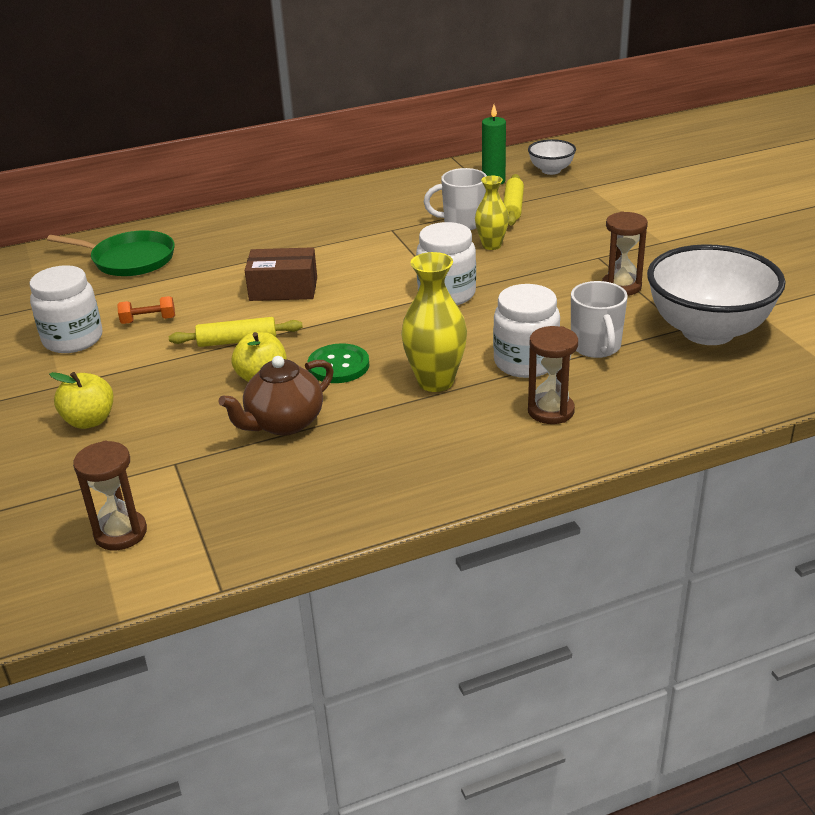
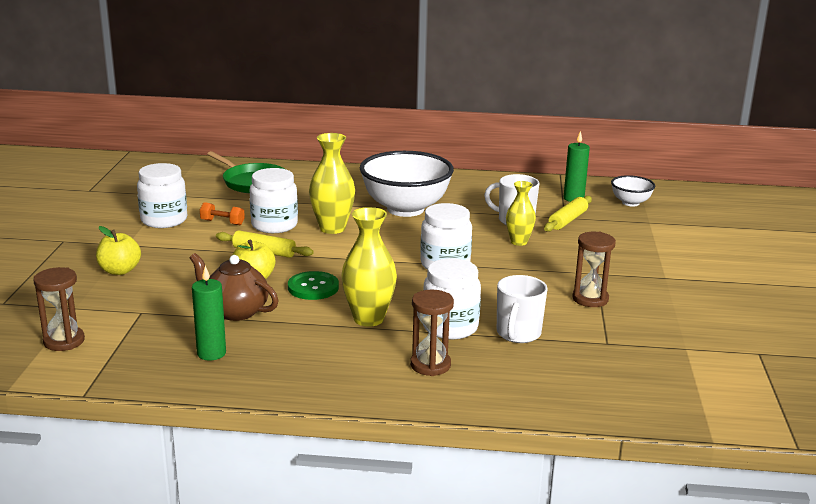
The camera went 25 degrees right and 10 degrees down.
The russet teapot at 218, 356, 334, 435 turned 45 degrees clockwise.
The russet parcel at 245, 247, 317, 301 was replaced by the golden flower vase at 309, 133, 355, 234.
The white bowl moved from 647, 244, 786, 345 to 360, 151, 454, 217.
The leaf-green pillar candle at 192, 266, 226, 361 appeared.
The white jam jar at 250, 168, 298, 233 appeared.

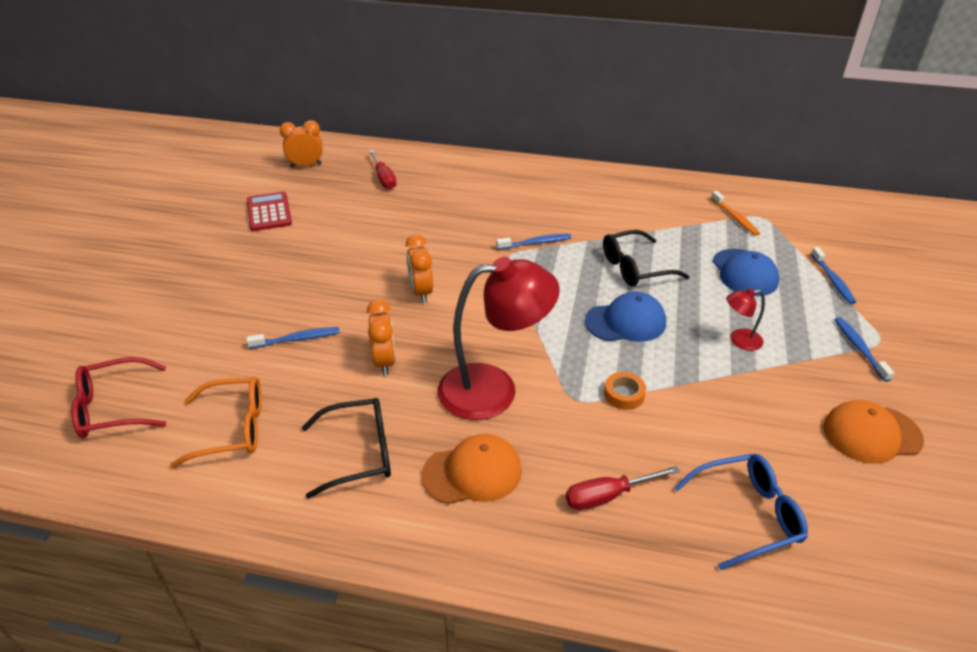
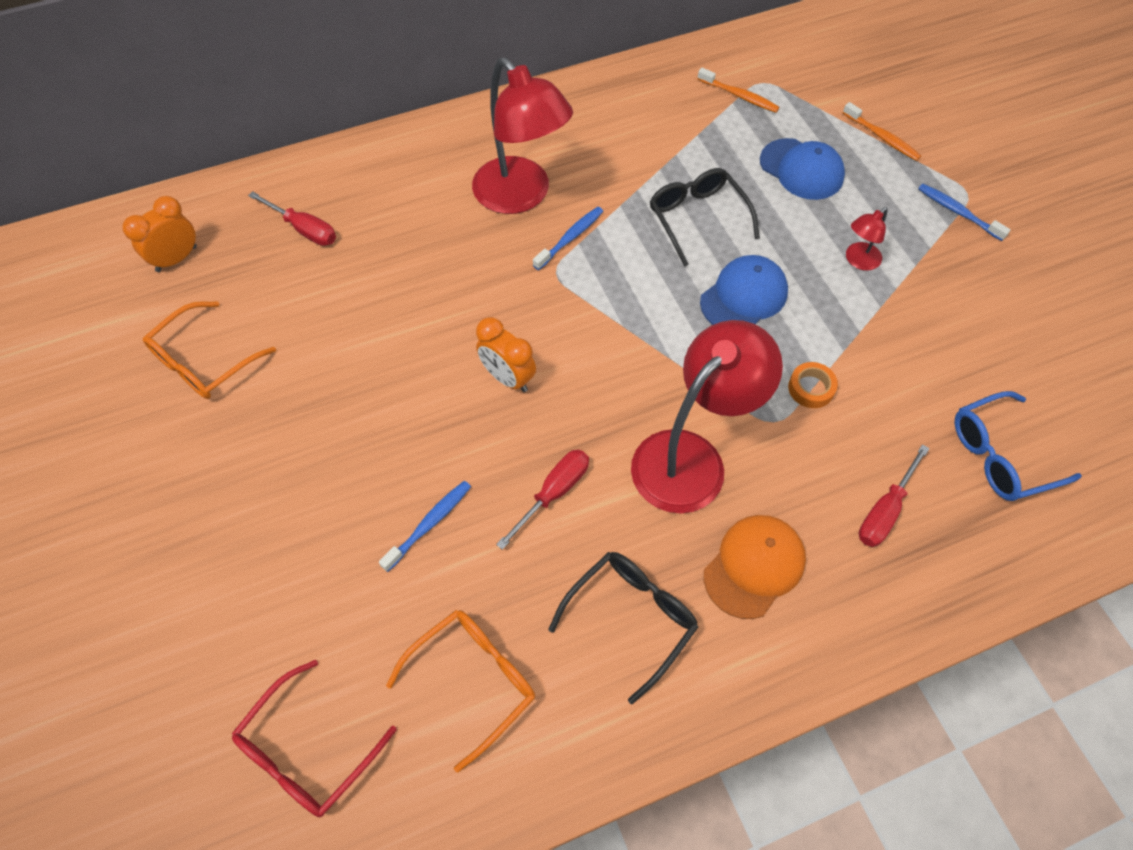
The camera went 35 degrees left and 20 degrees up.
The scarlet adding machine at 247, 192, 292, 231 was replaced by the bright orange eyeglasses at 143, 301, 276, 399.
The bright orange clock at 367, 299, 396, 376 was replaced by the scarlet screwdriver at 496, 449, 589, 550.
The jet-black eyeglasses at 603, 230, 690, 287 turned 120 degrees clockwise.
The blue eyeglasses at 674, 454, 808, 570 turned 150 degrees counterclockwise.
The blue toothbrush at 811, 247, 856, 304 became the bright orange toothbrush at 843, 102, 921, 161.
The bright orange cap at 823, 400, 924, 464 disappeared.
The scarlet reading lamp at 472, 57, 573, 214 appeared.

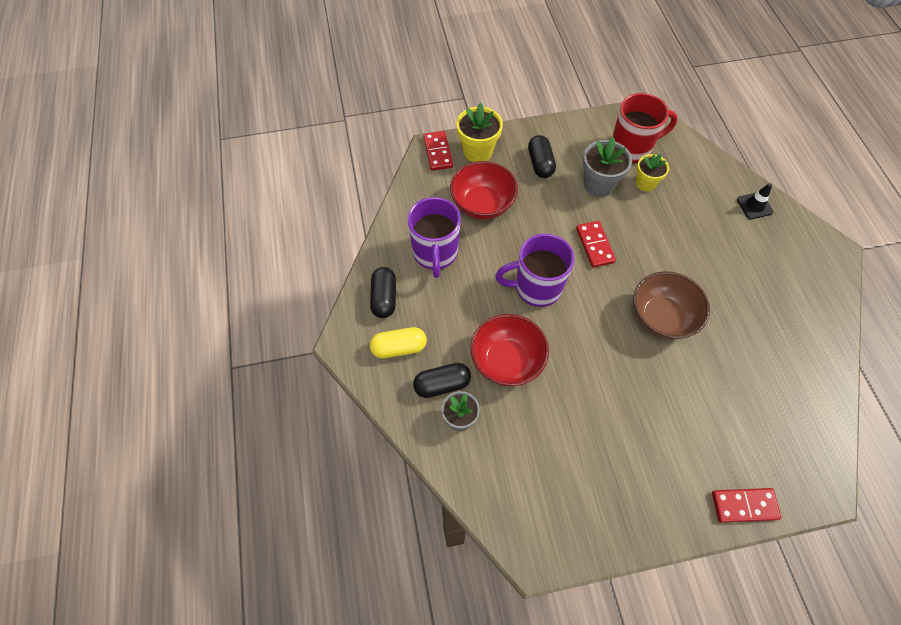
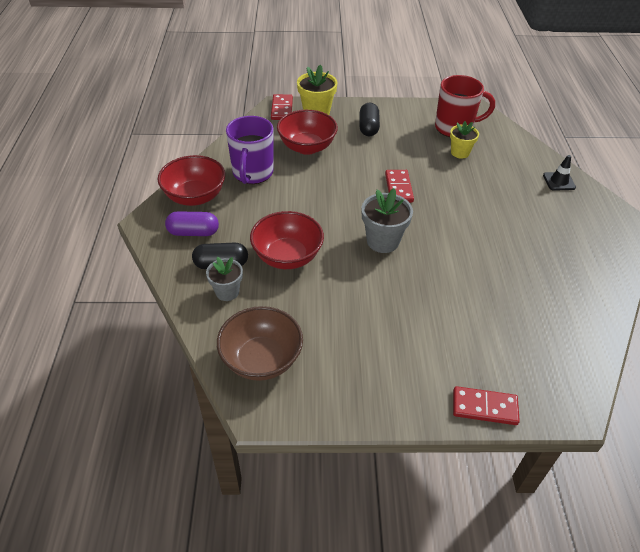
The camera went 10 degrees right and 15 degrees down.
The jet-black pill shape at 370, 267, 396, 318 was replaced by the scarlet bowl at 157, 155, 225, 206.
The golden pill shape at 370, 327, 427, 359 became the purple pill shape at 165, 211, 219, 236.
The purple coffee mug at 495, 234, 575, 307 disappeared.
The ash-grey potted plant moved from 583, 137, 632, 197 to 362, 188, 413, 253.
The russet bowl moved from 633, 271, 710, 340 to 217, 306, 303, 381.

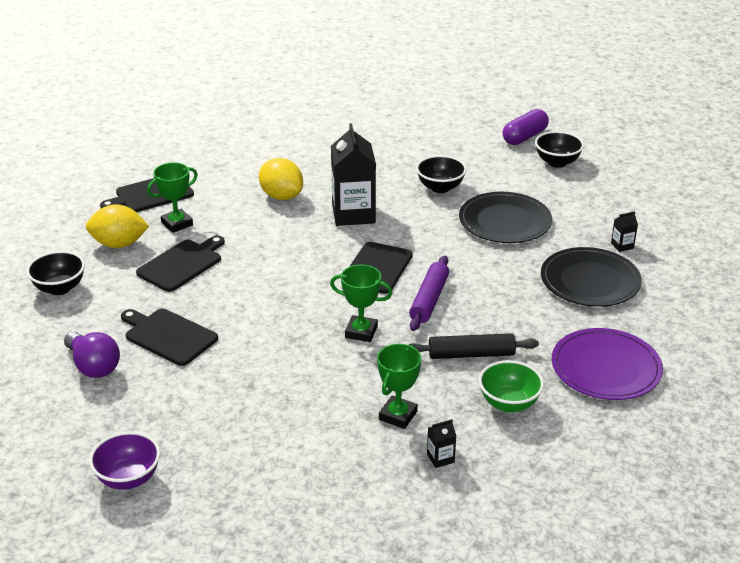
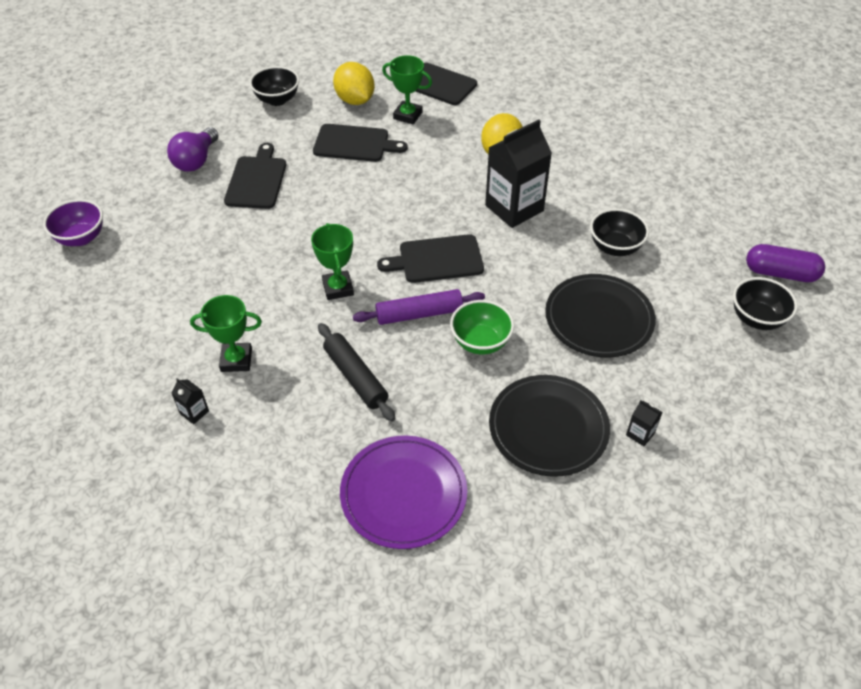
The camera went 60 degrees right and 15 degrees up.
The leaf-green bowl moved from 479, 360, 544, 412 to 450, 300, 514, 355.

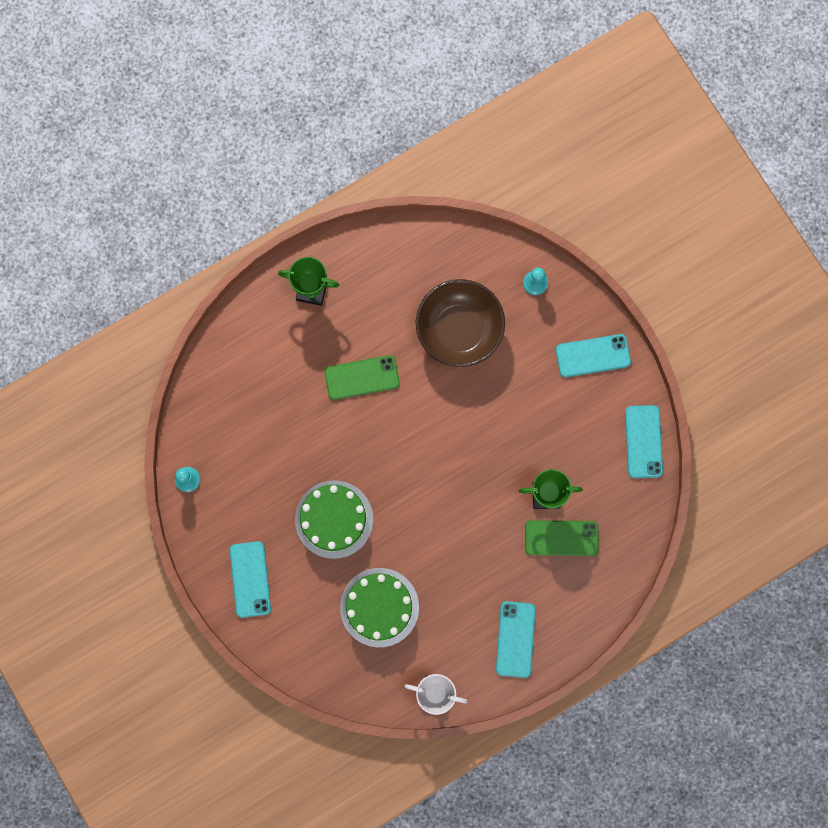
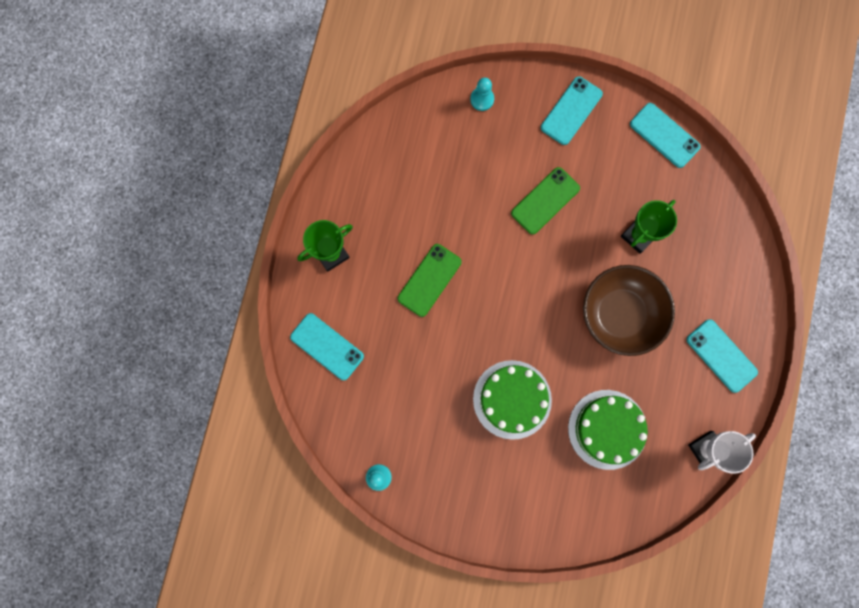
The camera went 45 degrees left and 0 degrees up.
The teal smartphone moved from 230, 541, 271, 618 to 290, 313, 364, 380.
The russet bowl moved from 416, 279, 505, 367 to 583, 265, 675, 356.
The leaf-green smartphone moved from 525, 520, 599, 556 to 511, 167, 580, 235.

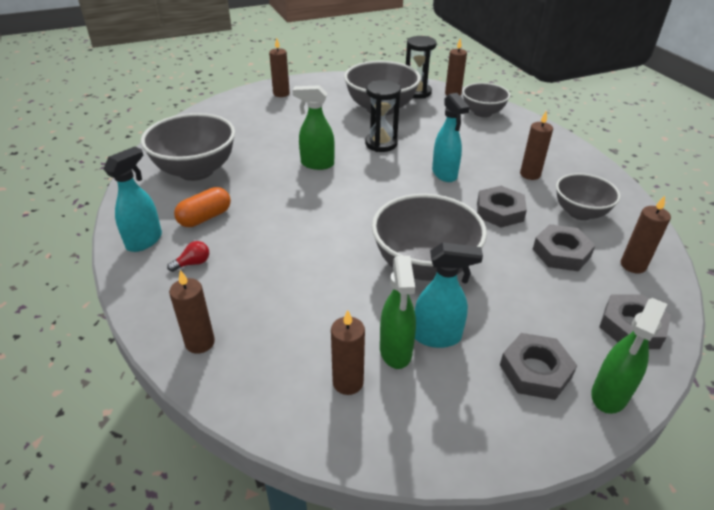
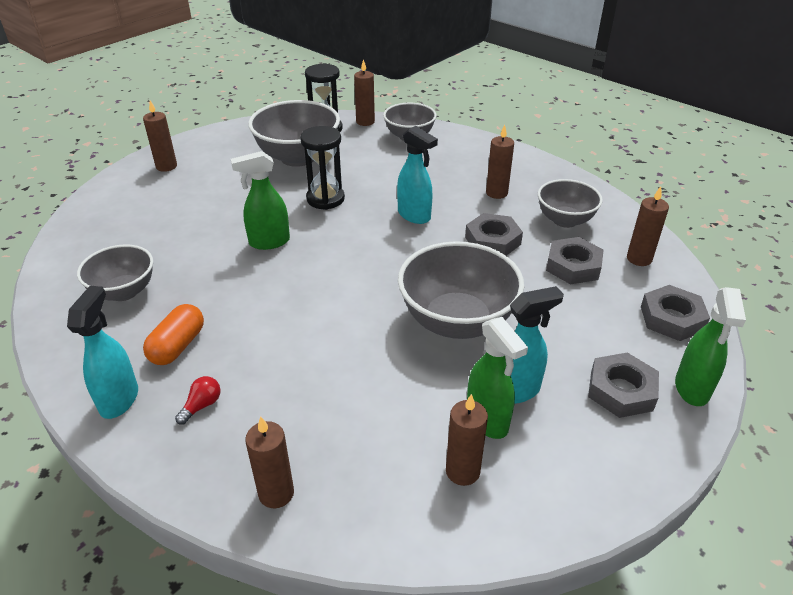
The camera went 25 degrees left and 0 degrees up.
The ash-grey bowl at 141, 113, 235, 181 changed to 0.62 times the size.

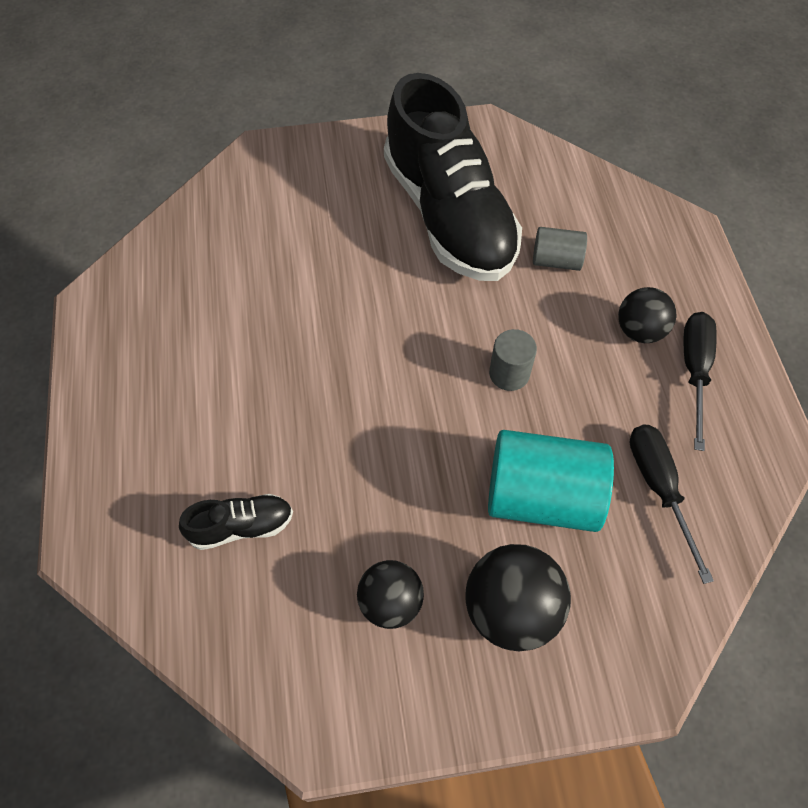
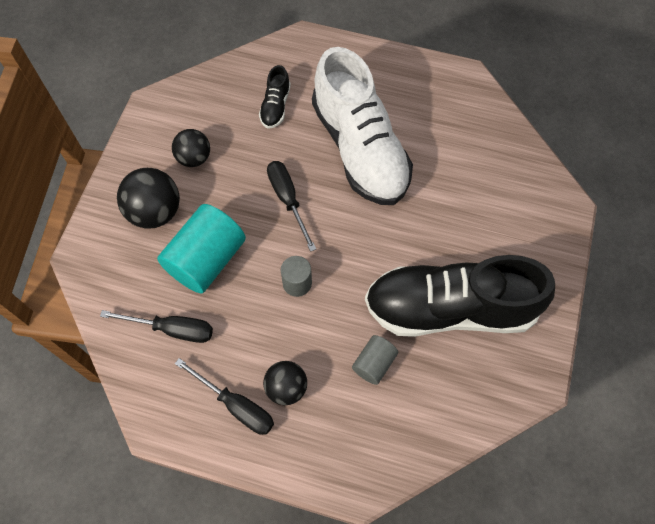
The camera went 115 degrees right and 5 degrees up.
The jet-black screwdriver at 267, 161, 316, 252 appeared.
The white lace-up shoe at 312, 47, 413, 205 appeared.

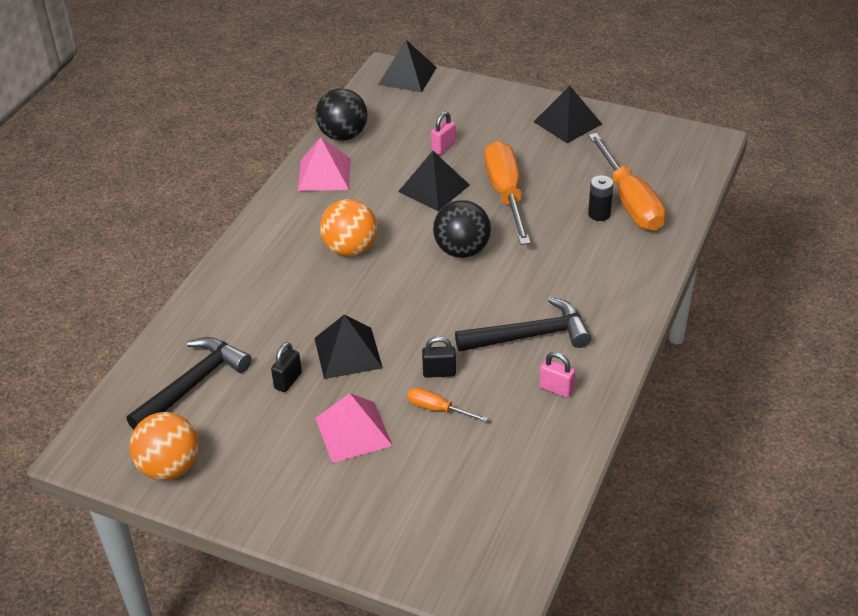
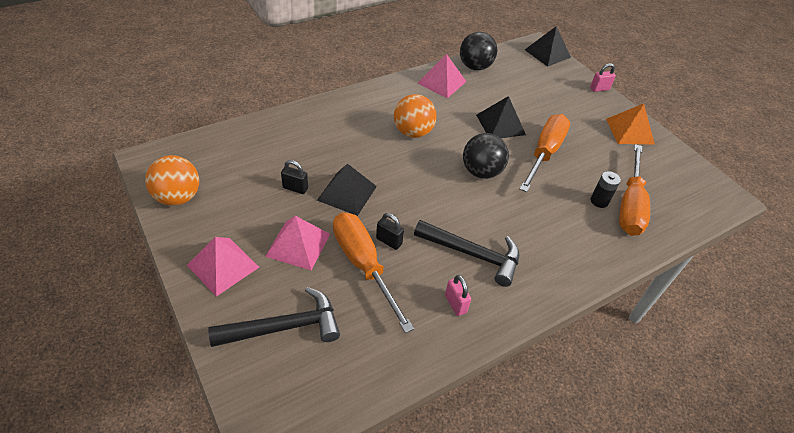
The camera went 30 degrees right and 5 degrees up.
The jet-black claw hammer moved from 126, 337, 252, 430 to 208, 287, 340, 347.
The jet-black padlock at 271, 342, 302, 392 turned 45 degrees clockwise.
The bright orange screwdriver at 407, 388, 488, 422 changed to 2.12 times the size.
The rose-pink padlock moved from 431, 112, 456, 155 to 590, 63, 616, 92.
The jet-black pyramid shape at 534, 86, 602, 143 became the bright orange pyramid shape at 606, 104, 655, 145.
The rose-pink pyramid shape at 187, 237, 259, 297 appeared.

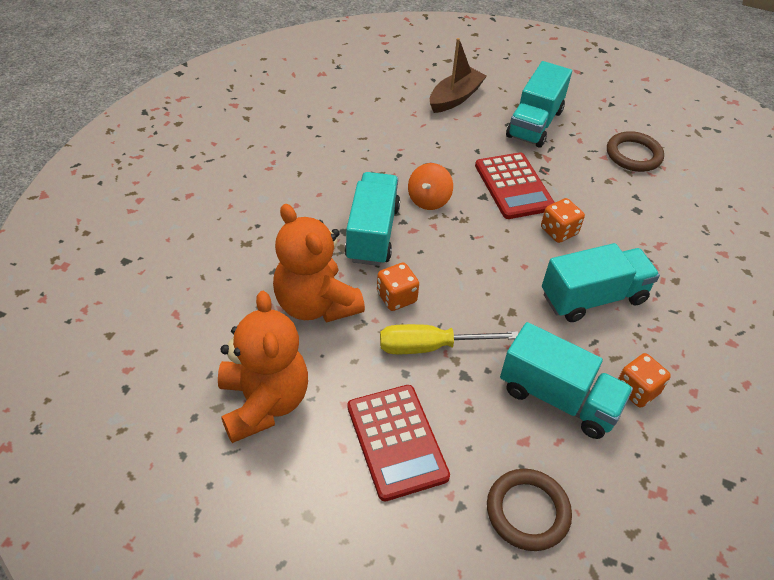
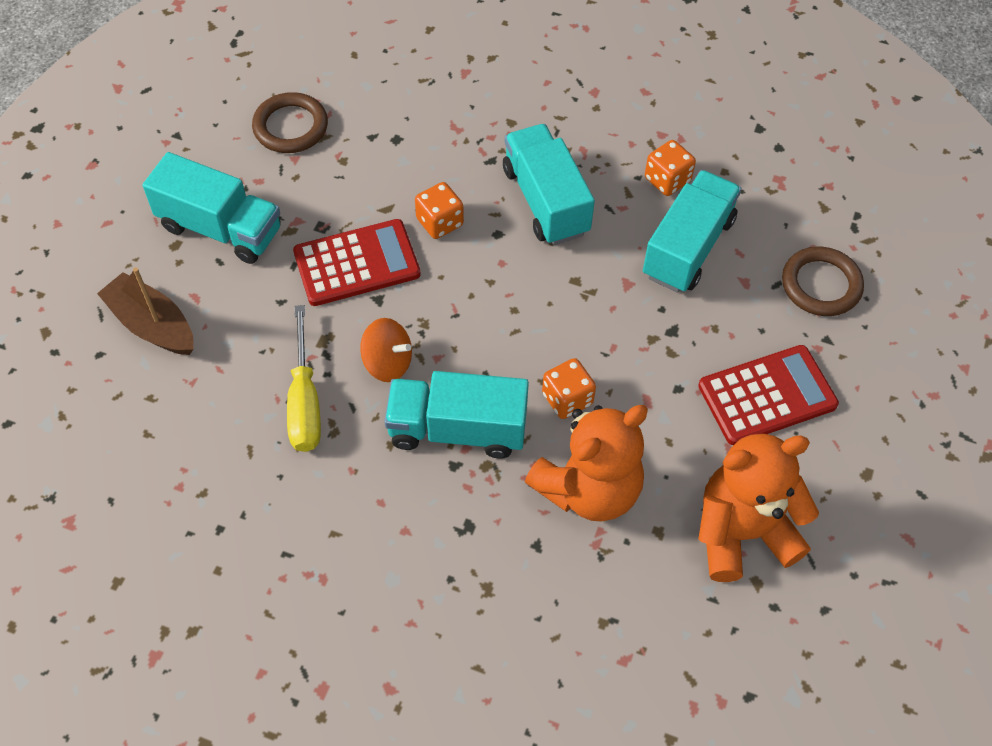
The camera went 90 degrees left and 10 degrees up.
The golden screwdriver moved from 380, 324, 518, 354 to 287, 305, 321, 452.

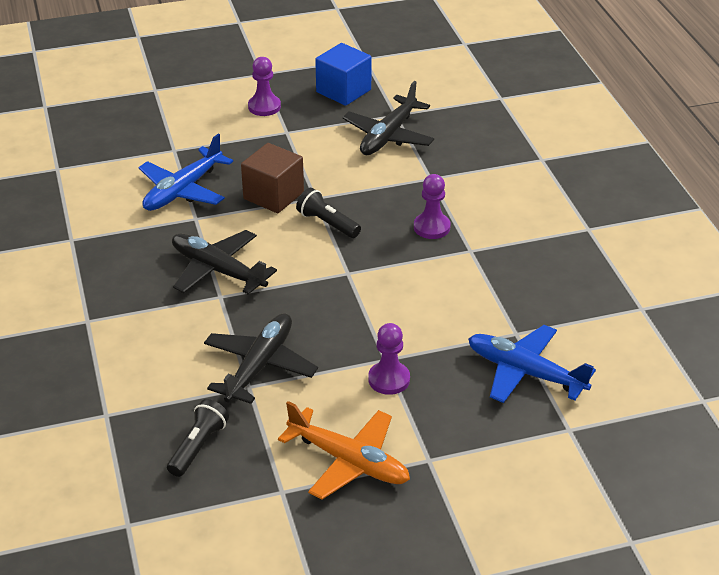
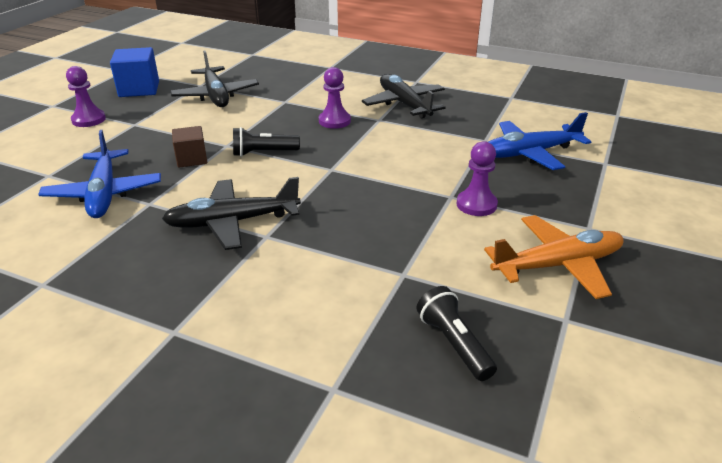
The camera went 50 degrees left and 5 degrees down.
The jet-black plane moved from 204, 313, 318, 404 to 362, 74, 446, 118.
The russet cube at 241, 143, 304, 213 changed to 0.65 times the size.

